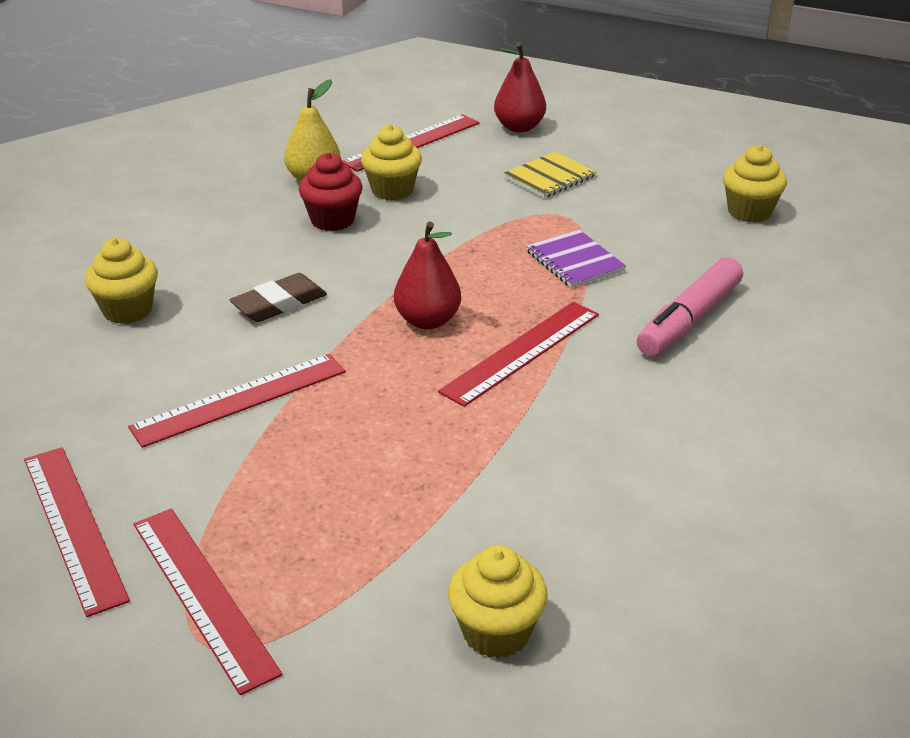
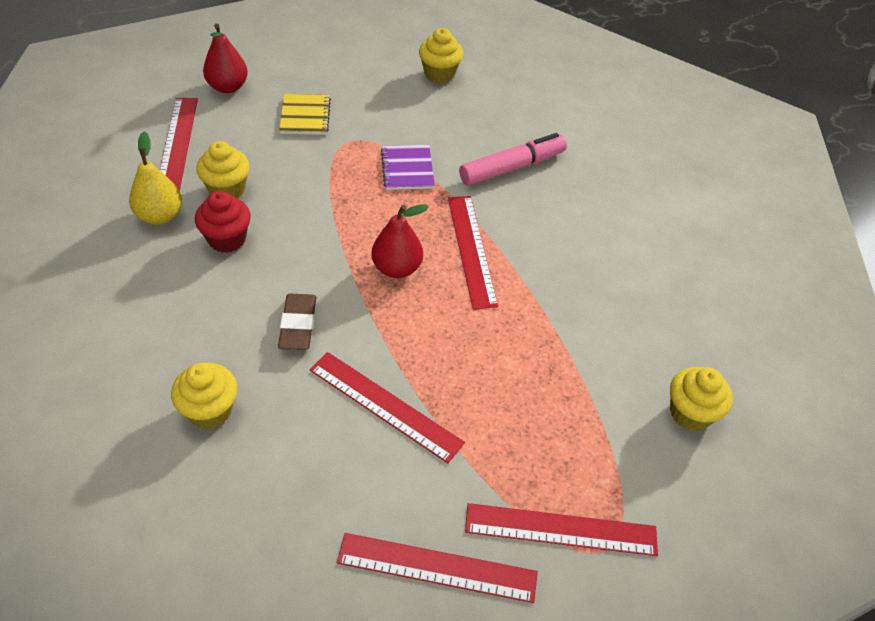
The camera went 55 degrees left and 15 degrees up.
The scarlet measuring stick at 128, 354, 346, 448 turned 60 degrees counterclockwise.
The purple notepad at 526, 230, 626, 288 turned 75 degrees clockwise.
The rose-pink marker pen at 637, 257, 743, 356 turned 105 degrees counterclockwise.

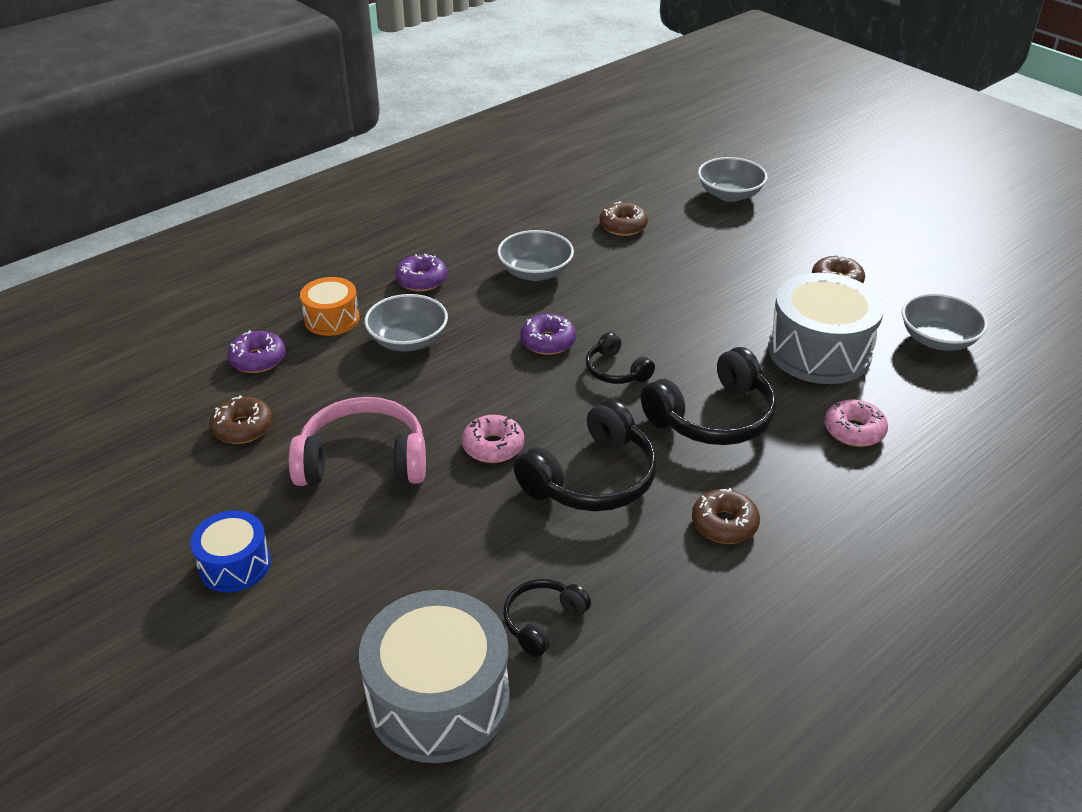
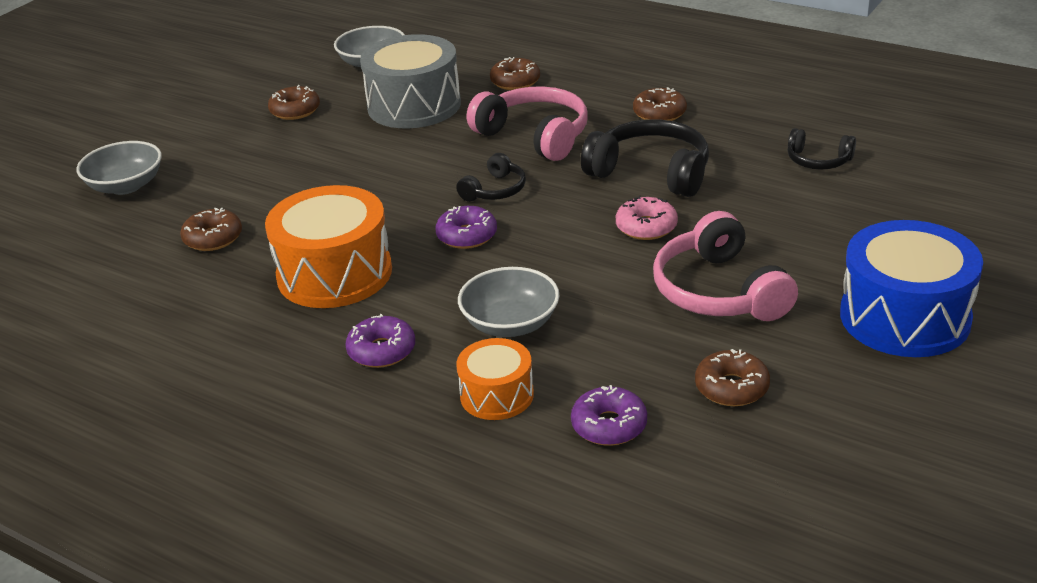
The camera went 105 degrees left and 5 degrees down.
The blue toy drum at 190, 511, 271, 592 changed to 1.80 times the size.
The ash-grey toy drum at 359, 590, 510, 763 disappeared.
The ash-grey bowl at 497, 230, 574, 281 was replaced by the bright orange toy drum at 265, 185, 392, 308.
The jet-black headphones at 641, 347, 777, 445 became the rose-pink headphones at 467, 86, 588, 161.
The rose-pink glazed donut at 825, 399, 888, 447 became the russet glazed donut at 490, 57, 540, 90.

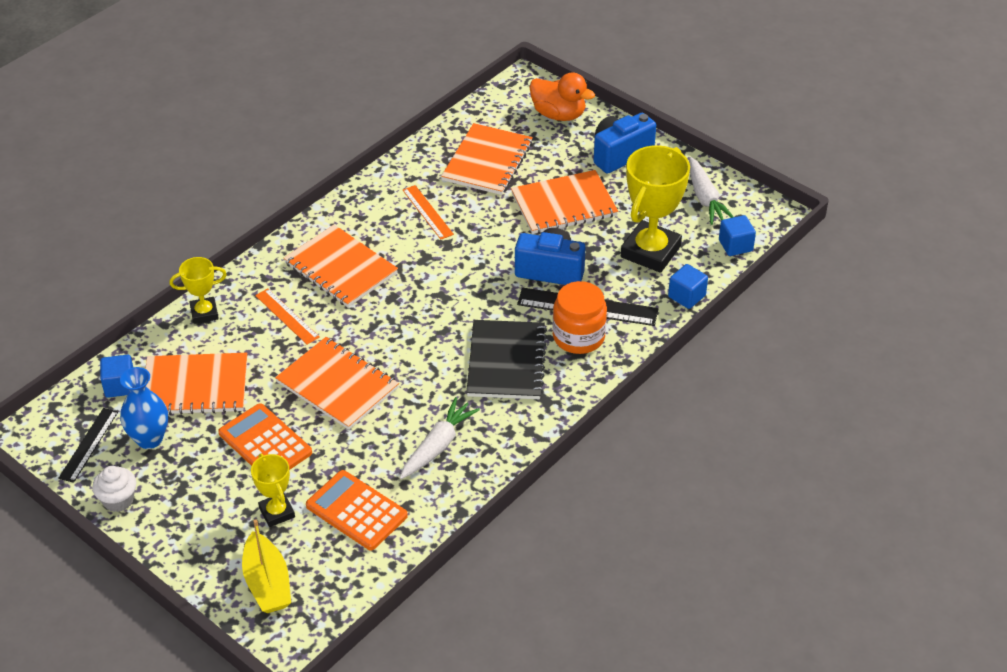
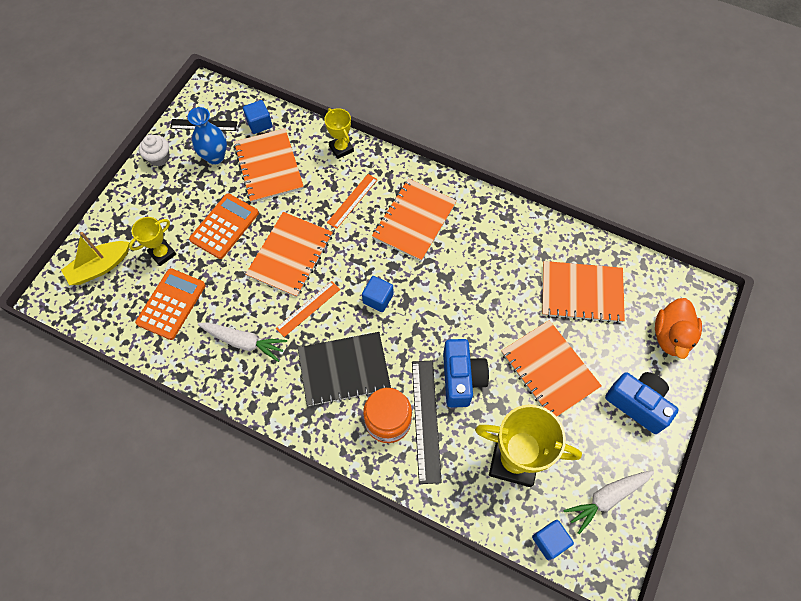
The camera went 75 degrees right and 20 degrees up.
The bright orange measuring stick moved from 403, 185, 454, 240 to 276, 281, 340, 337.
The blue cube moved from 668, 264, 708, 309 to 362, 276, 393, 312.

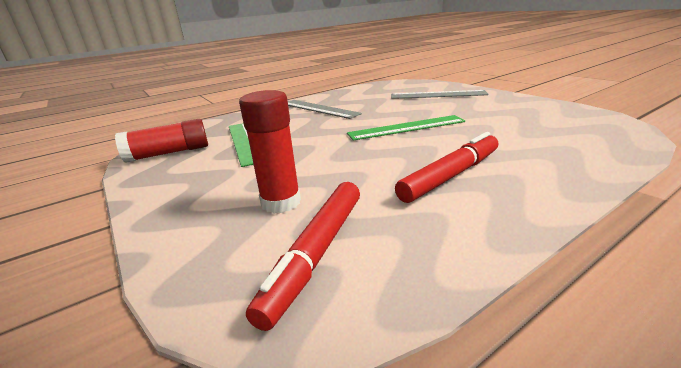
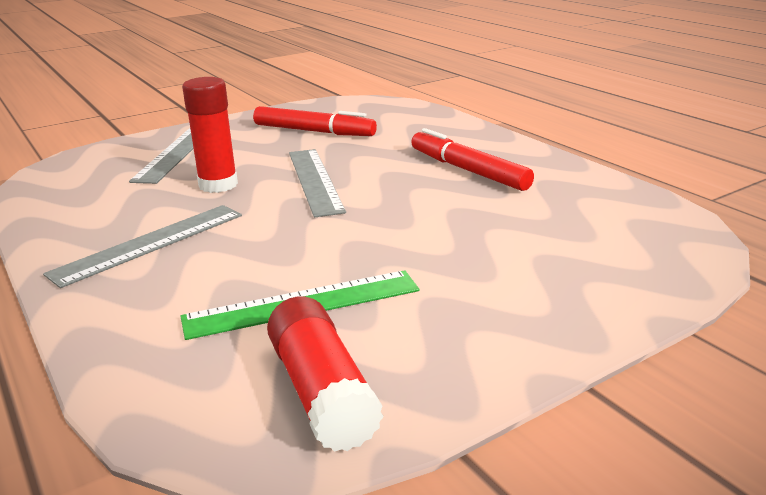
The camera went 90 degrees left and 0 degrees up.
The scarlet glue moved from 239, 90, 301, 214 to 182, 77, 238, 193.
The scarlet marker pen moved from 246, 182, 360, 331 to 253, 106, 377, 136.
The leaf-green measuring stick at 347, 115, 465, 141 became the ash-grey measuring stick at 289, 149, 346, 217.

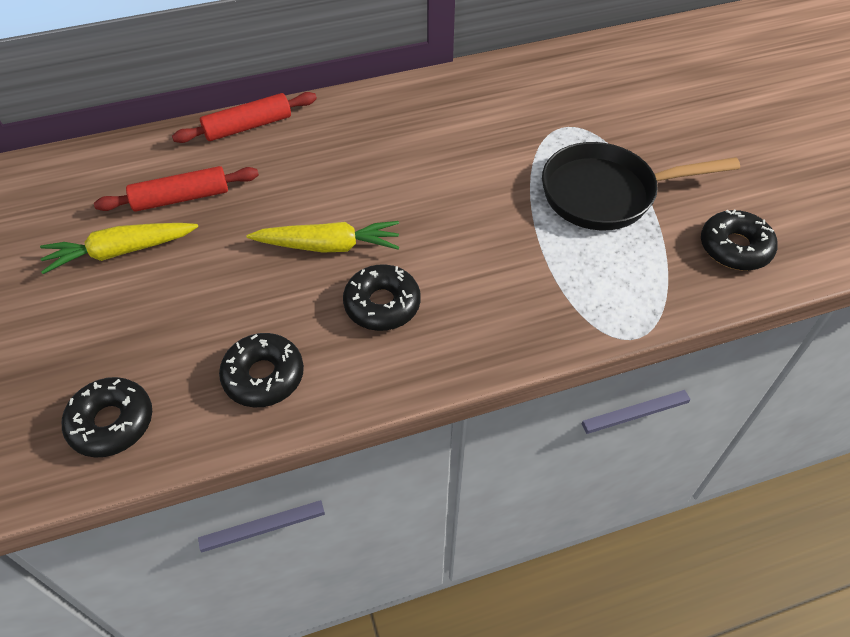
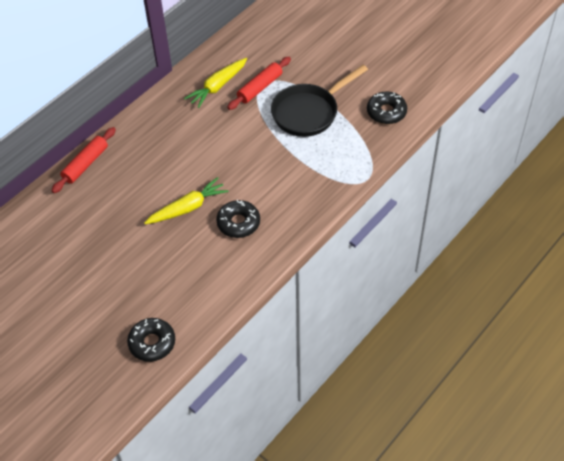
The camera went 30 degrees left and 0 degrees up.
The golden root vegetable moved from 40, 223, 198, 274 to 184, 58, 248, 108.
The scarlet dough roller moved from 94, 166, 259, 211 to 227, 57, 291, 110.
The jet-black glazed donut at 219, 333, 304, 407 disappeared.

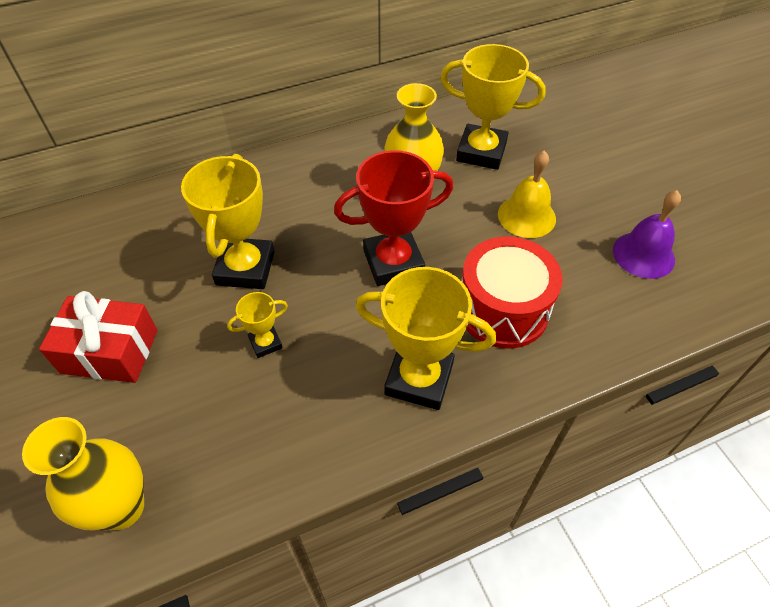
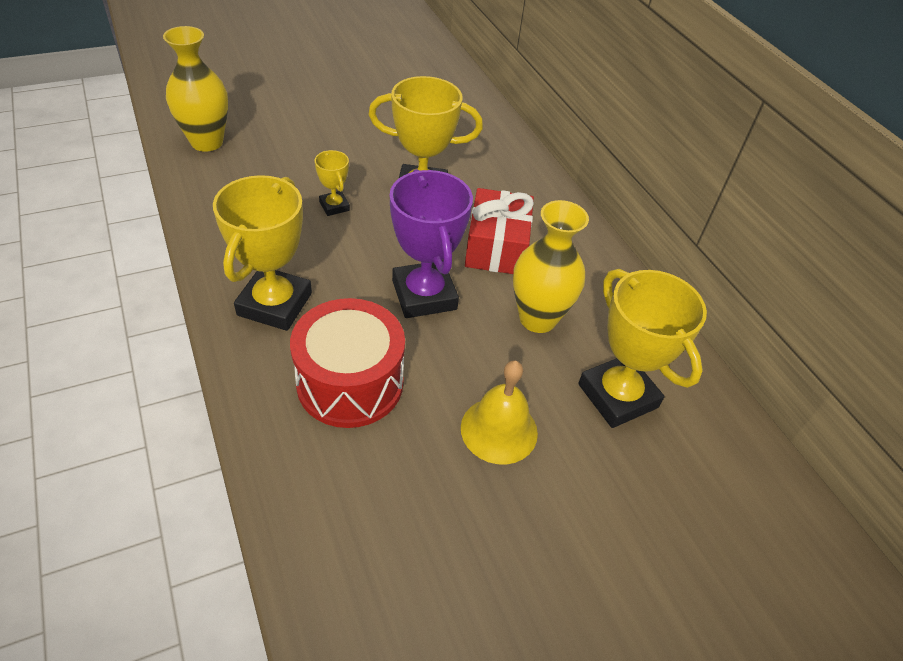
The camera went 85 degrees right and 5 degrees down.
The scarlet wrapped gift moved from 39, 291, 158, 383 to 465, 188, 534, 274.
The scarlet award cup at 334, 150, 453, 286 became the purple award cup at 390, 169, 473, 318.
The golden award cup at 440, 44, 546, 170 turned 45 degrees counterclockwise.
The purple school bell at 613, 190, 681, 279 disappeared.

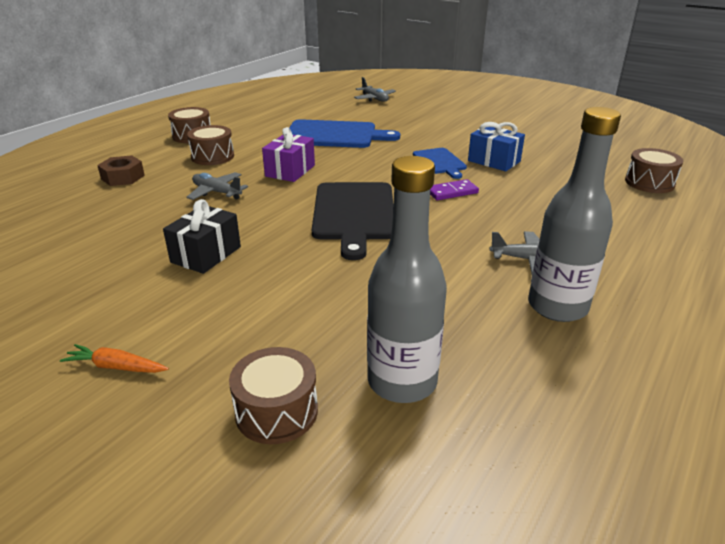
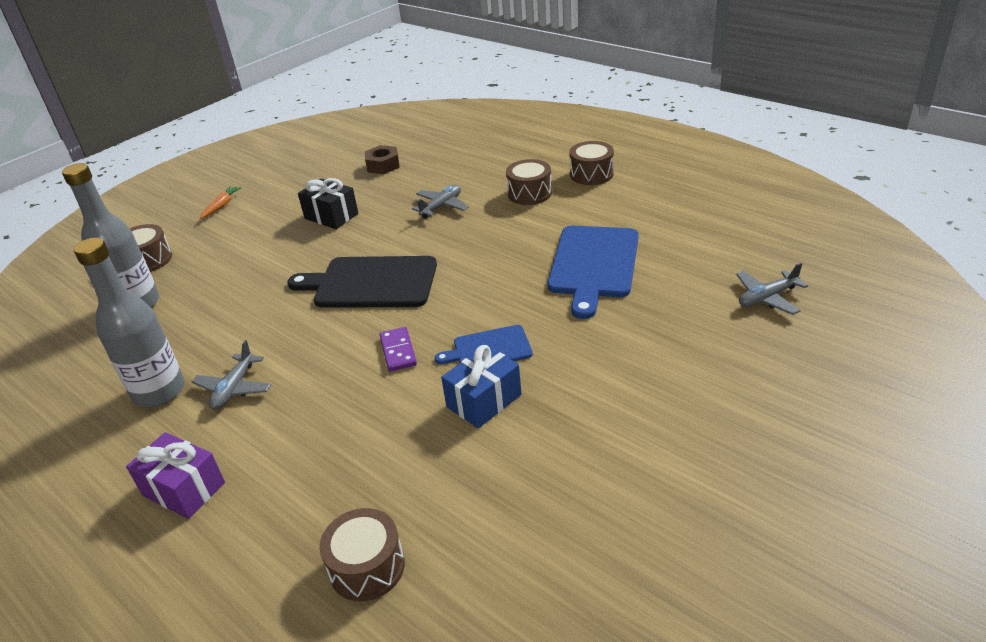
The camera went 100 degrees right and 5 degrees up.
The russet hexagon nut moved from 97, 155, 145, 186 to 365, 145, 400, 174.
The purple wrapped gift moved from 262, 127, 315, 182 to 126, 432, 225, 519.

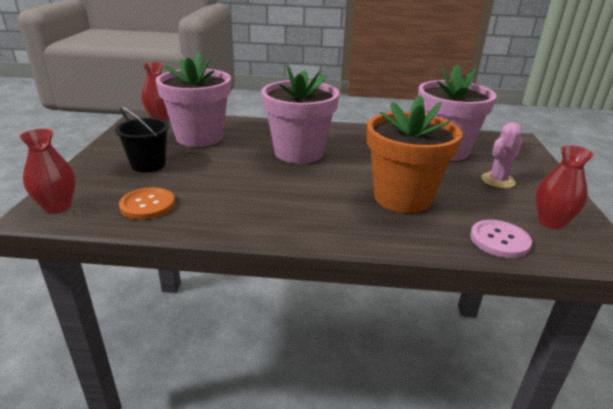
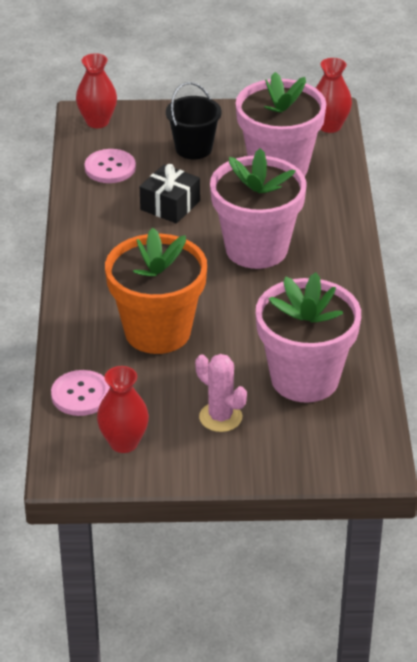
The camera went 85 degrees right and 10 degrees up.
The bright orange button at 119, 187, 175, 220 became the rose-pink button at 85, 149, 136, 183.
The jet-black wrapped gift at 140, 164, 200, 224 appeared.

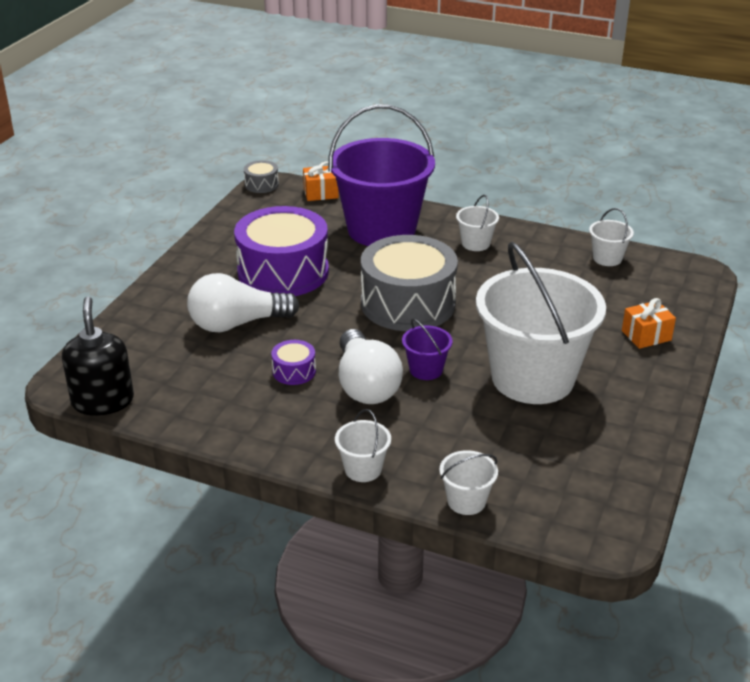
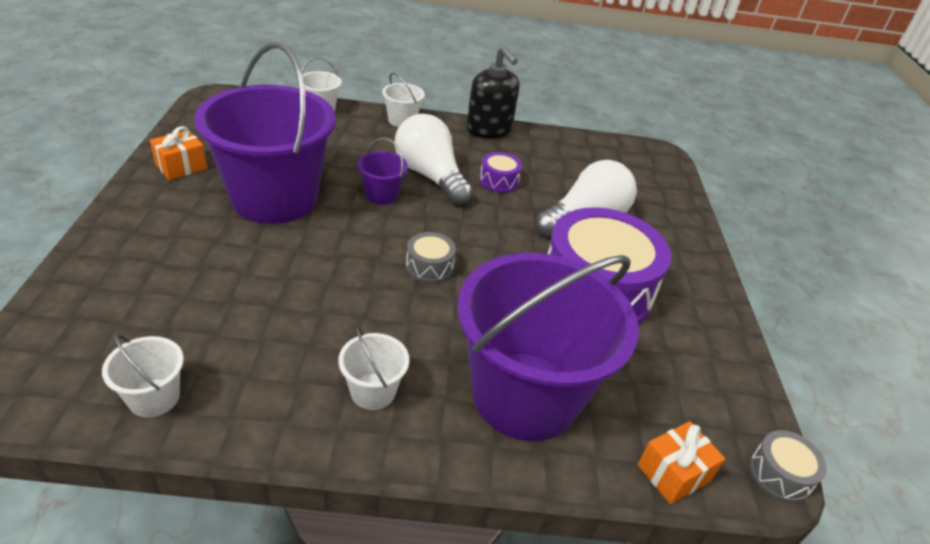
The camera went 155 degrees right and 5 degrees up.
The jet-black soap pump moved from 62, 296, 134, 416 to 466, 46, 520, 138.
The ash-grey toy drum at 361, 235, 458, 331 changed to 0.42 times the size.
The white sand bucket at 476, 241, 606, 404 became the purple sand bucket at 194, 42, 336, 224.
The bright orange wrapped gift moved from 622, 298, 676, 349 to 150, 126, 207, 180.

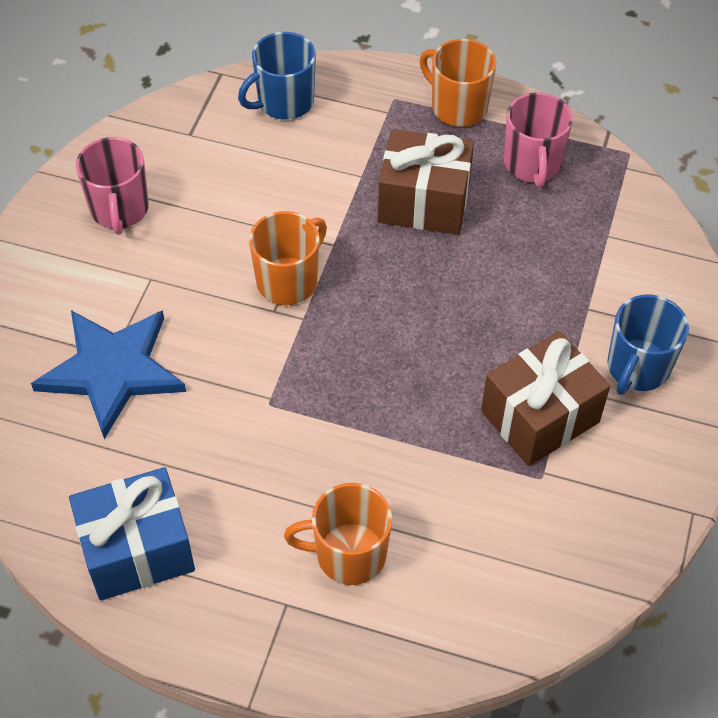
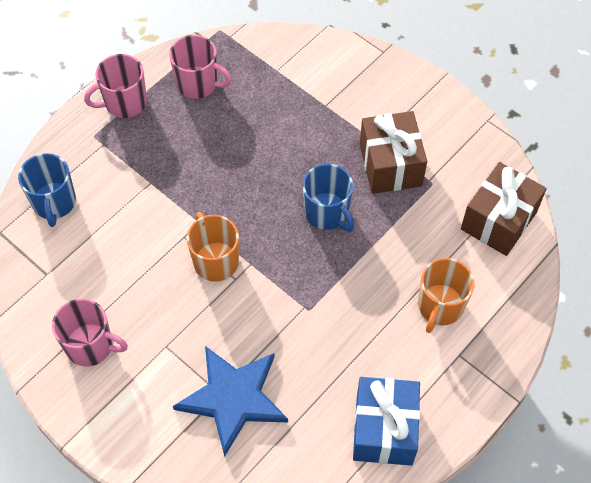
The camera went 65 degrees left and 5 degrees up.
The russet wrapped gift moved from 378, 129, 474, 235 to 461, 162, 547, 256.
The bright orange coffee mug at 420, 39, 496, 127 became the rose-pink coffee mug at 84, 54, 147, 118.
The blue coffee mug moved from 607, 294, 689, 395 to 302, 164, 354, 232.

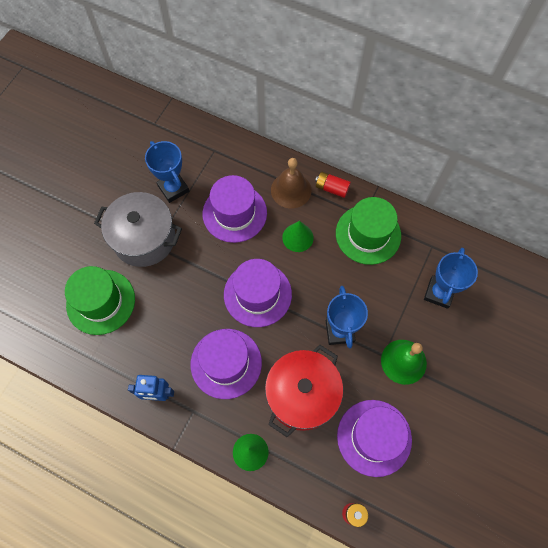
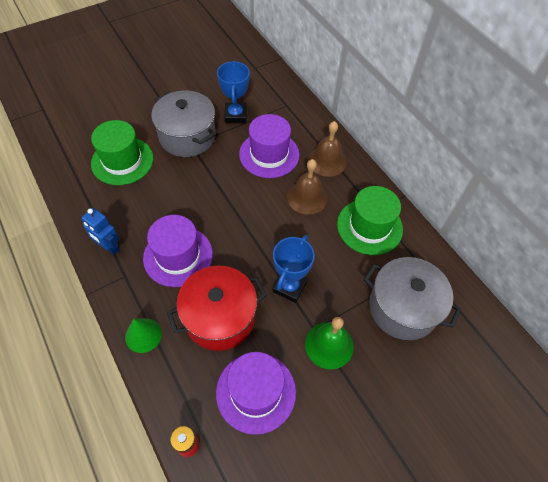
The camera went 30 degrees right and 10 degrees down.
The purple tall hat at 224, 259, 292, 327 disappeared.
The leaf-green cone shape at 282, 221, 314, 252 was replaced by the russet school bell at 287, 159, 327, 215.
The scarlet AA battery at 315, 172, 351, 198 disappeared.
The blue award cup at 424, 248, 478, 309 was replaced by the ash-grey pot at 364, 257, 461, 340.

